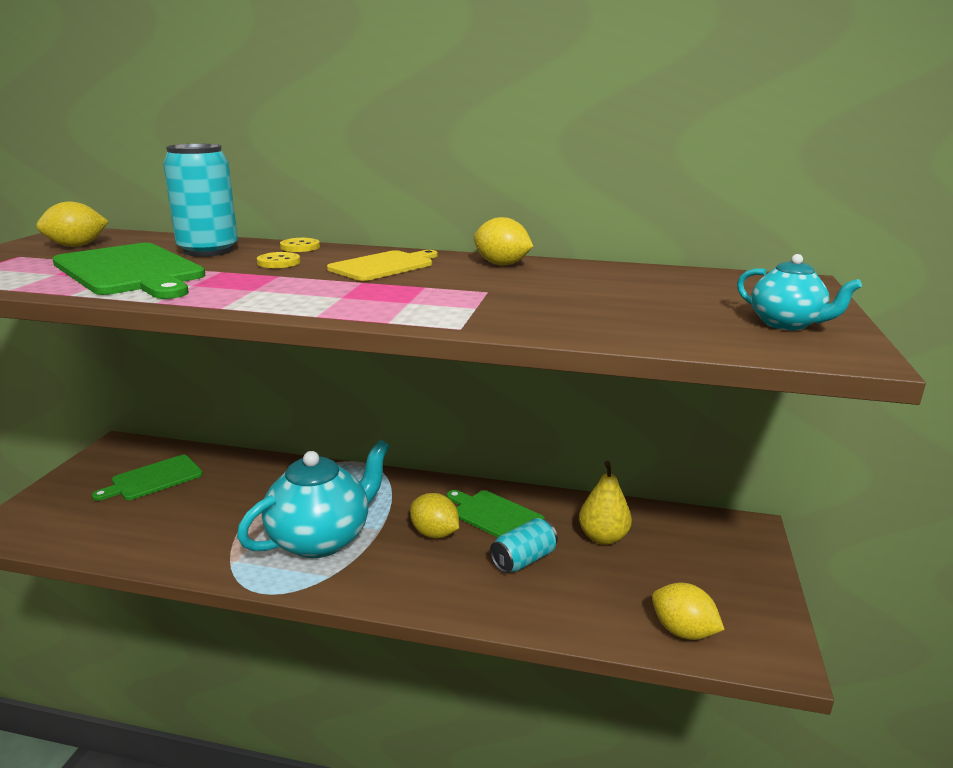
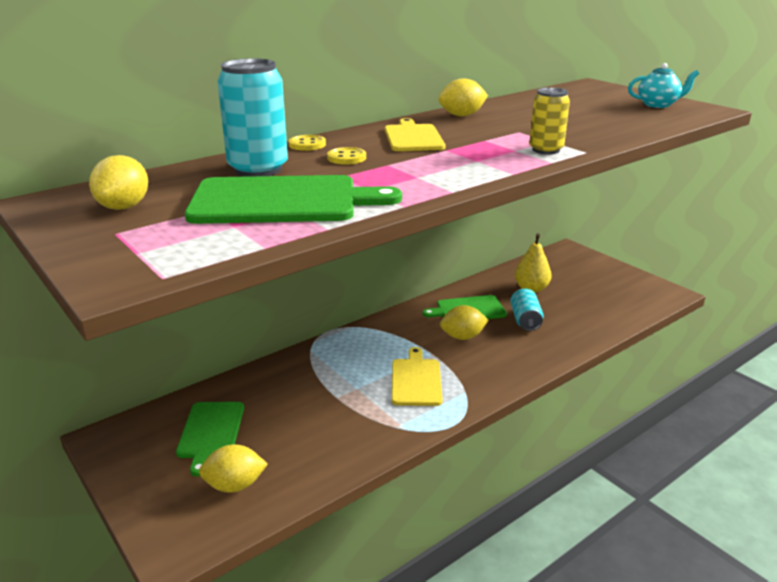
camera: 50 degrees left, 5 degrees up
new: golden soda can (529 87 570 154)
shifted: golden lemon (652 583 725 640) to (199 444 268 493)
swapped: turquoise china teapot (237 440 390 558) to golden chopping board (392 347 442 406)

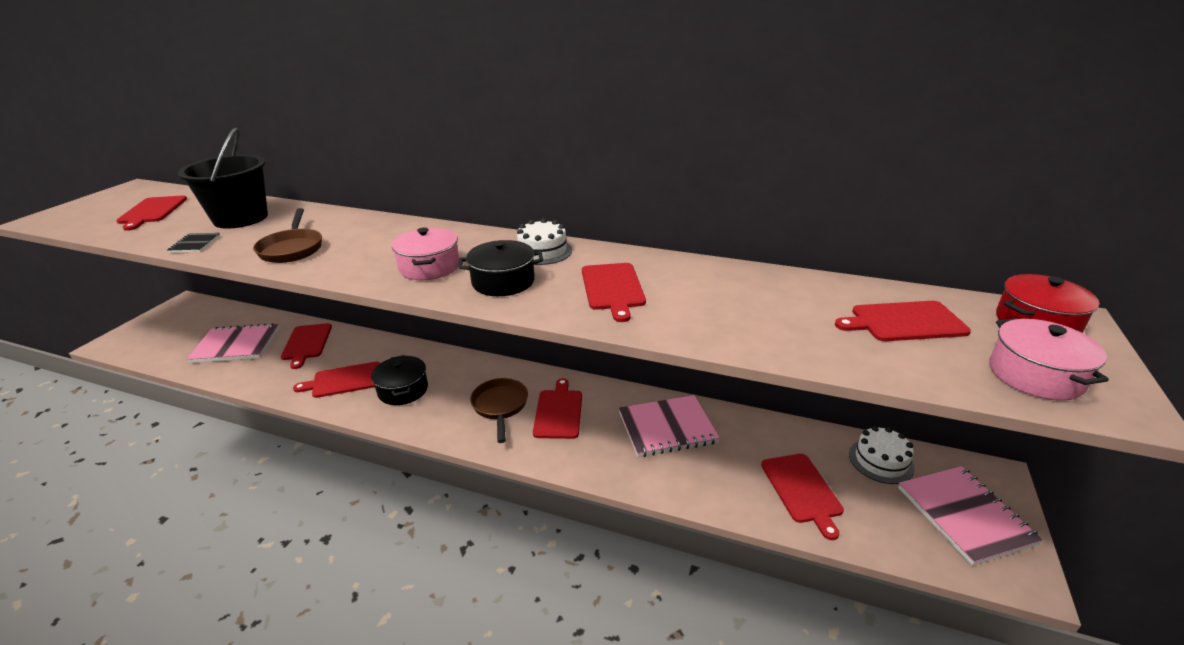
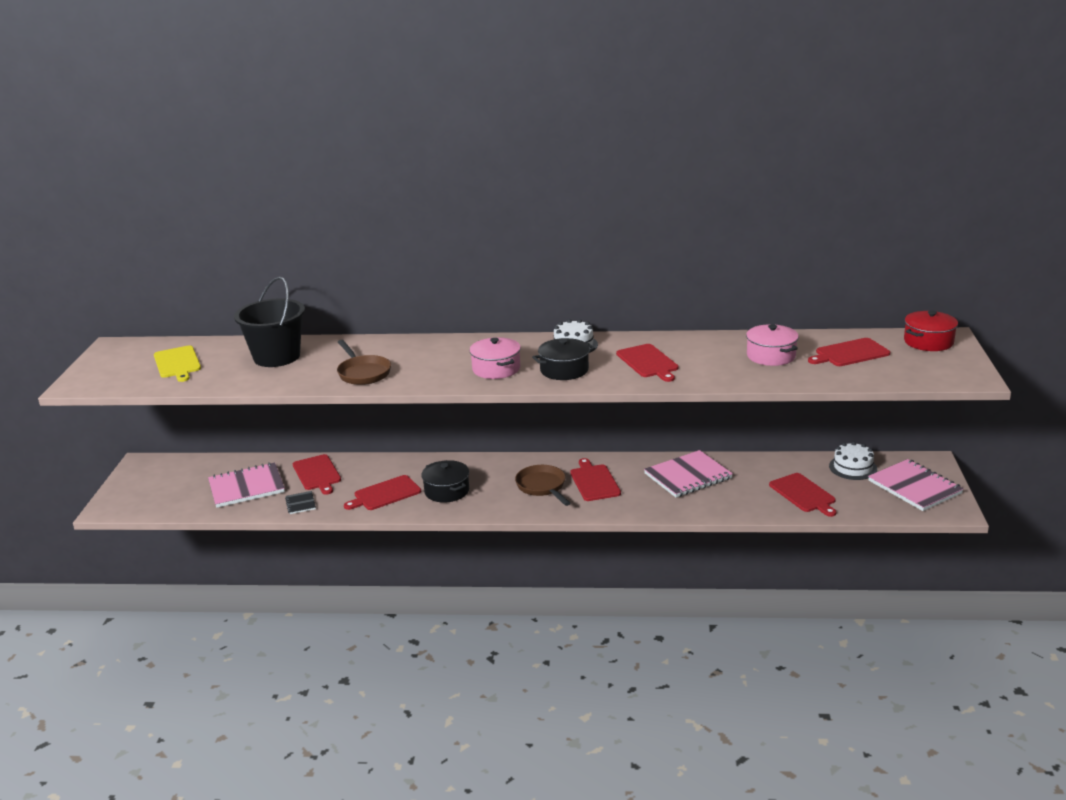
camera: 15 degrees left, 5 degrees down
shifted: ebony notebook (168 233 220 253) to (285 491 316 514); rosy stockpot (989 318 1109 401) to (746 324 799 366)
repainted: red chopping board (116 196 187 231) to golden chopping board (154 345 201 382)

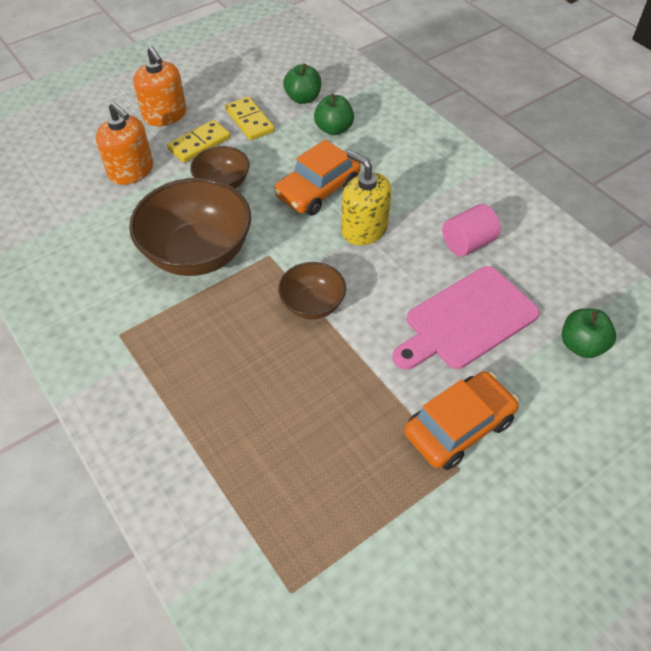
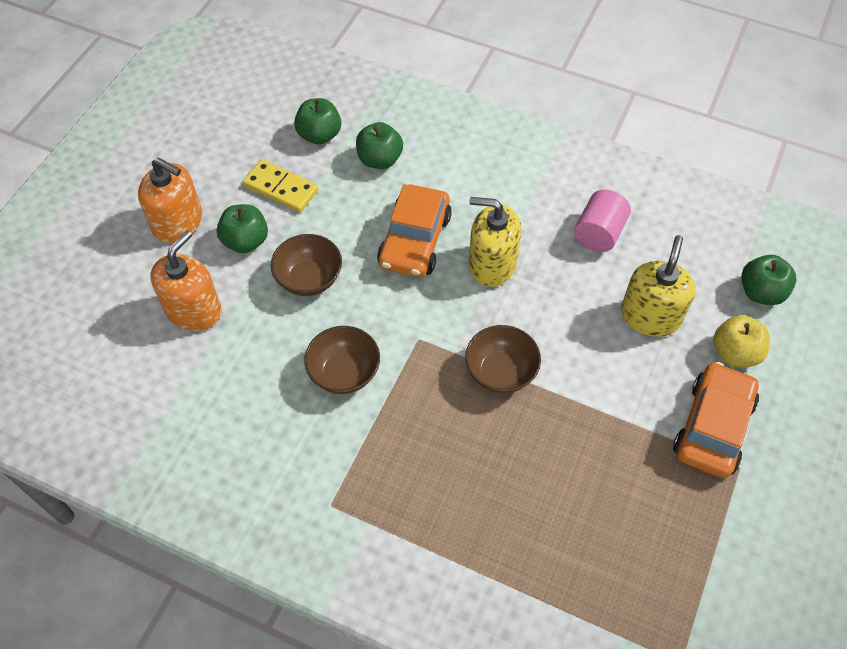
camera: 30 degrees left, 5 degrees up
new: golden apple (713 315 770 367)
swapped: golden domino (167 120 231 163) to green apple (217 204 268 253); rosy chopping board (392 266 540 370) to golden soap pump (621 235 696 337)
rotated: orange soap pump (96 102 153 185) = (150 230 222 331) 75 degrees counterclockwise
scaled: brown deep dish (129 178 251 276) = (304 326 380 394) x0.54

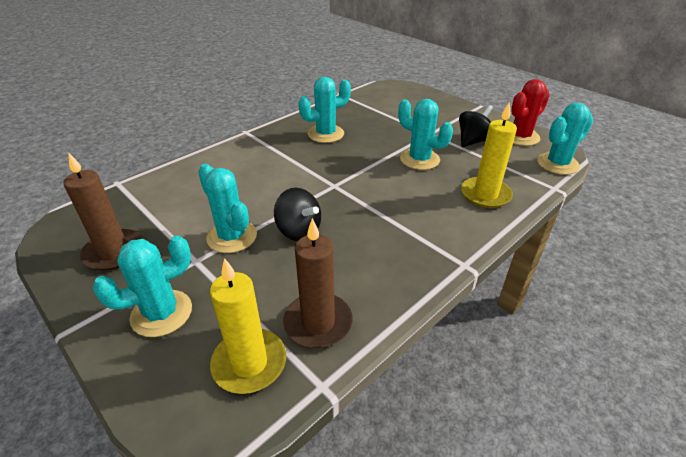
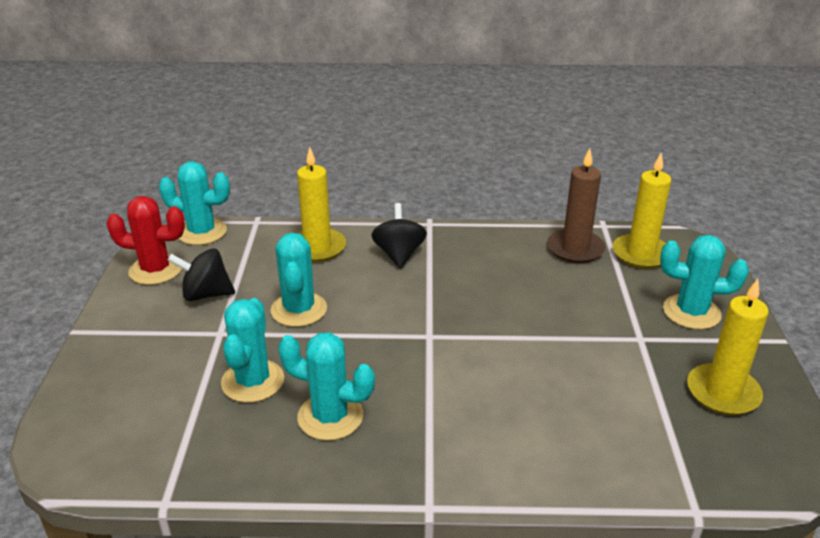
camera: 135 degrees left, 5 degrees down
shifted: turquoise prickly plant (198 164 257 253) to (221 298 284 403); ebony spinning top (274 188 321 241) to (371 203 427 269)
repainted: brown wax candle (64 153 143 271) to golden wax candle (687 279 769 415)

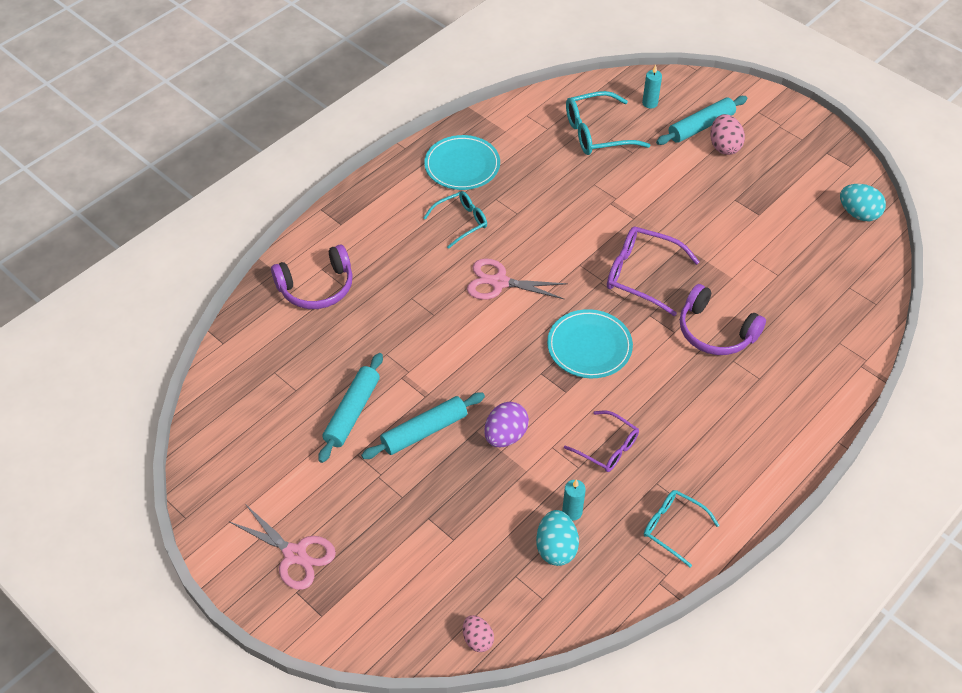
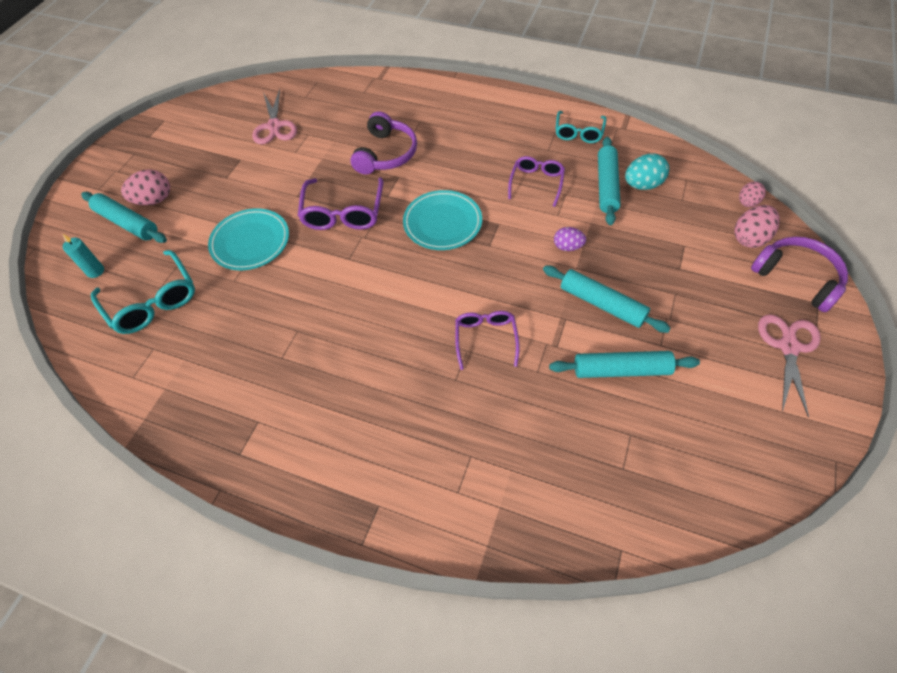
camera: 110 degrees left, 5 degrees up
gone: turquoise spectacles (423 191 487 249); turquoise toy egg (840 184 886 221)
new: purple spectacles (455 311 520 370); rosy toy egg (734 205 780 248)
shifted: purple headset (271 245 353 309) to (751 237 848 312); turquoise dinner plate (424 135 500 190) to (208 208 289 270); rosy shears (467 258 568 300) to (252 89 297 144)
swapped: turquoise wax candle (562 479 586 521) to turquoise pastry roller (598 137 621 225)
scaled: purple toy egg (484 402 529 447) = (554 227 586 251) x0.65

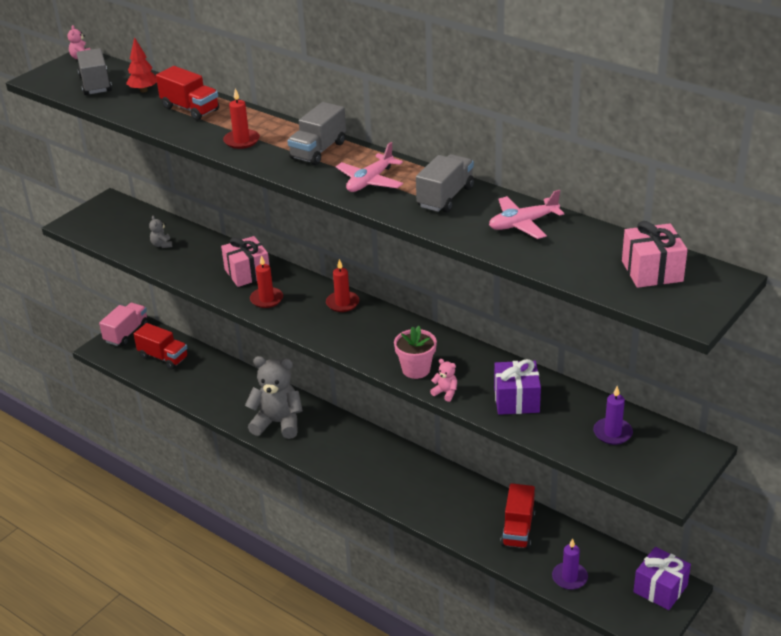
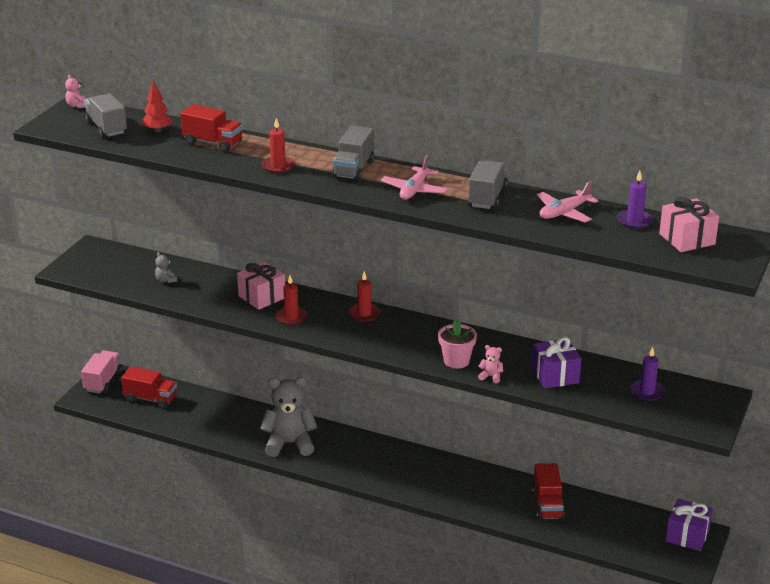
camera: 15 degrees left, 5 degrees down
shifted: purple wax candle (552 538 588 590) to (617 171 653 229)

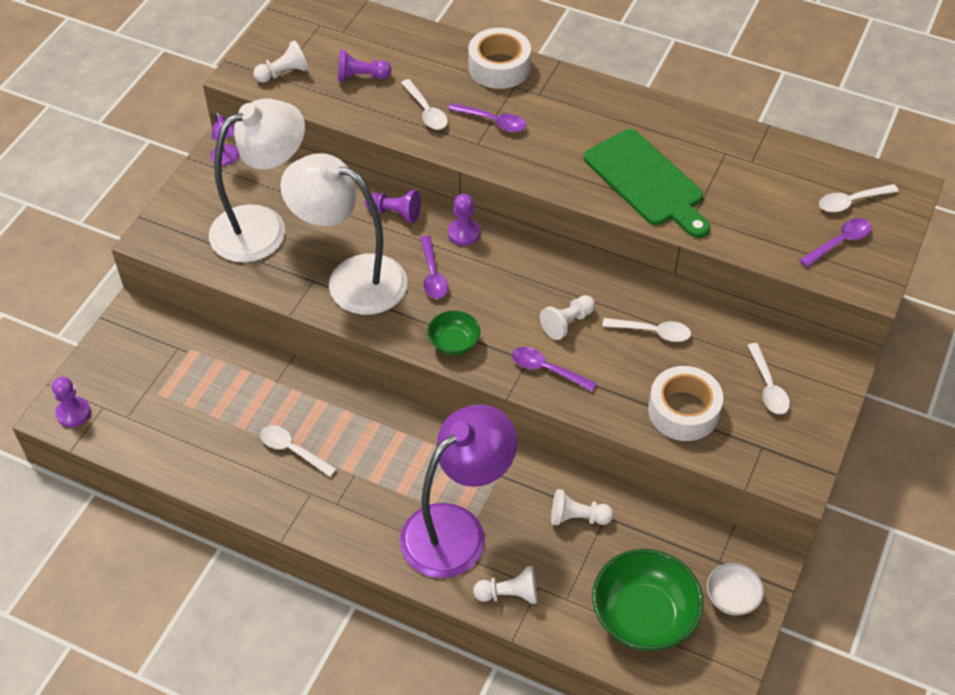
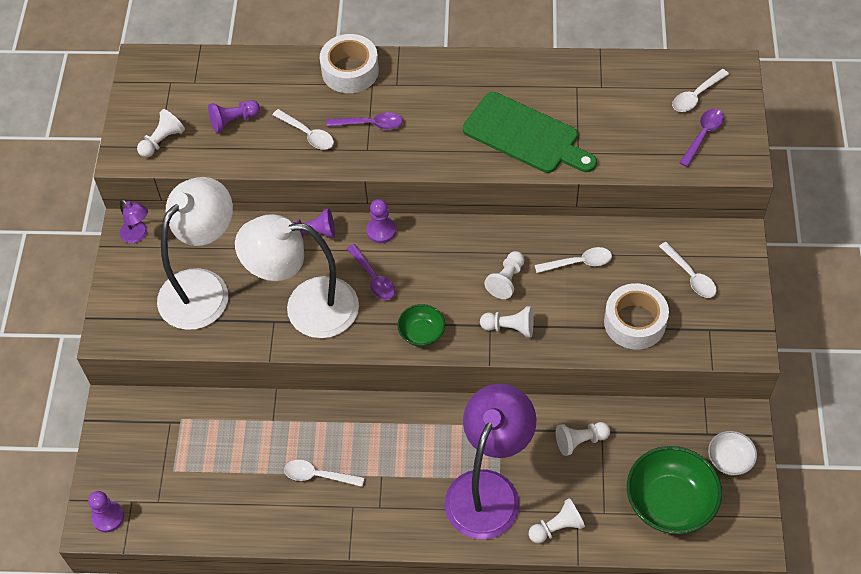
camera: 20 degrees left, 5 degrees up
swapped: purple tablespoon (512 347 597 391) to snow-white chess pawn (480 306 533 338)

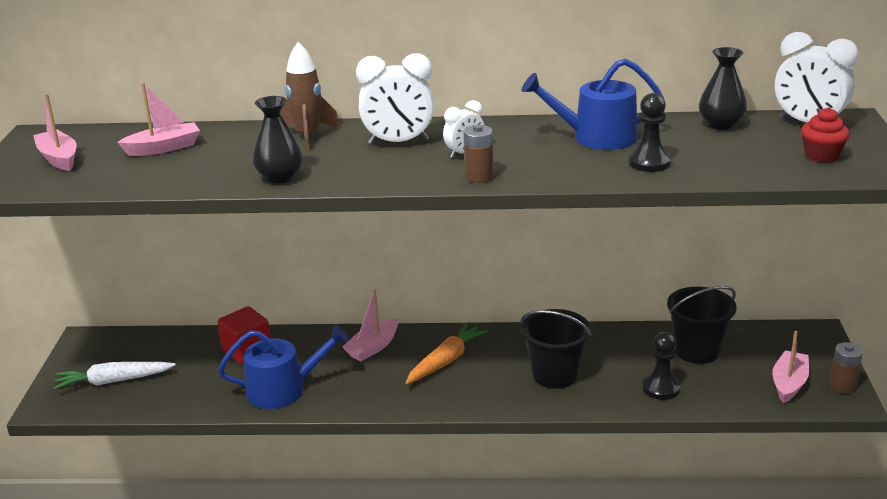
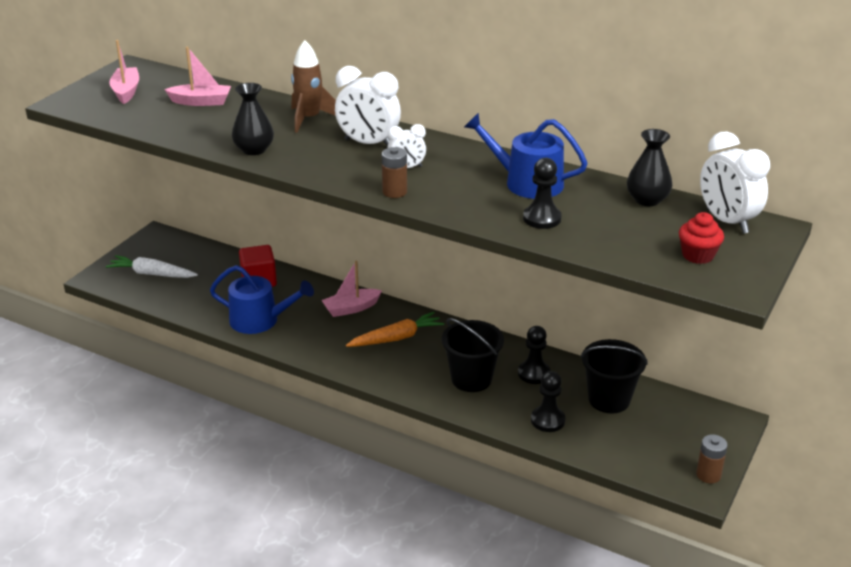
camera: 25 degrees right, 5 degrees up
gone: rosy toy boat (772 331 809 403)
new: ebony chess pawn (518 326 551 384)

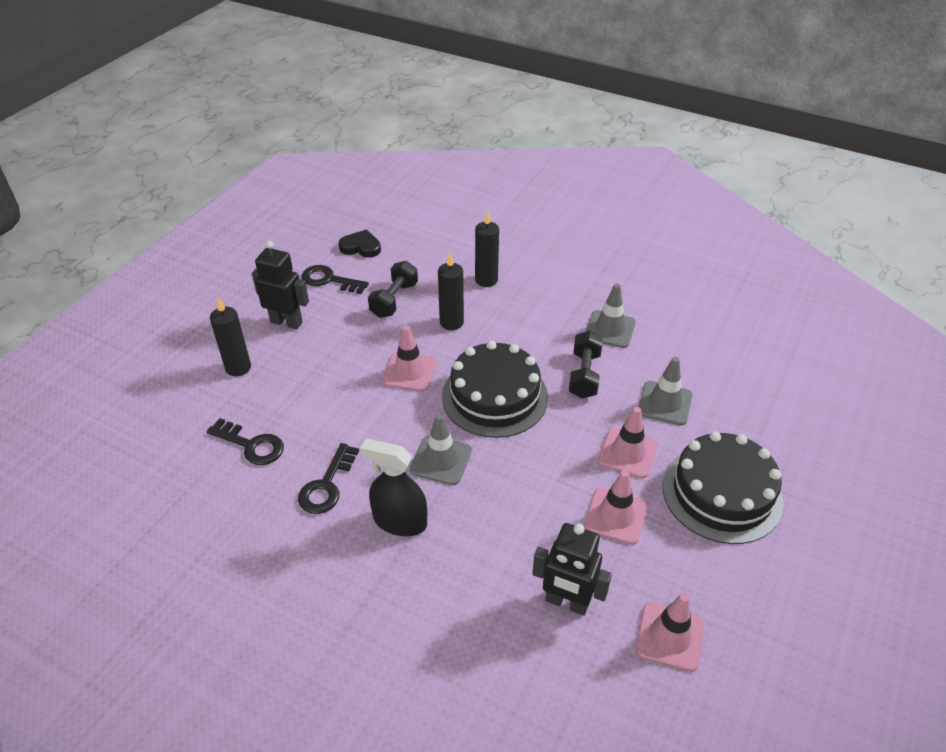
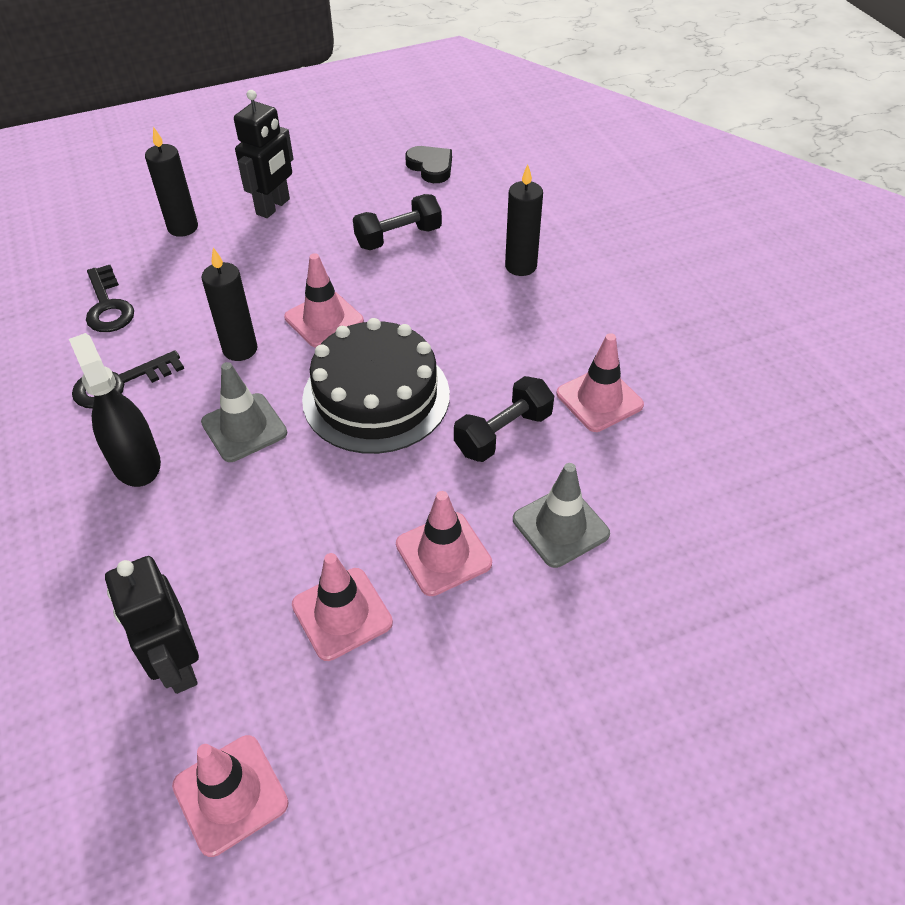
camera: 40 degrees right, 5 degrees up
gone: ebony door key (301 265 369 294); ebony gateau (663 431 784 544)
shifted: ebony wax candle (438 253 464 330) to (201 248 258 361)
repainted: grey safety cone (585 283 636 348) to rosy safety cone (556 333 644 432)
rotated: ebony toy robot (252 241 309 329) = (234 90 293 218) 60 degrees clockwise

